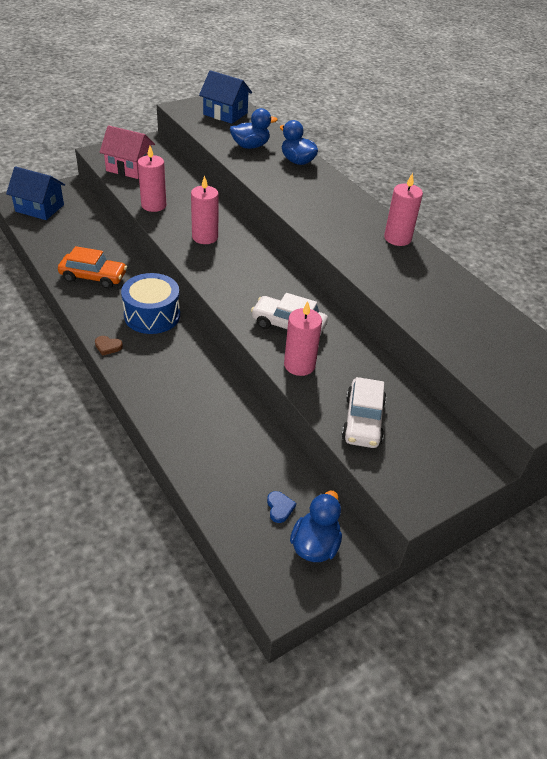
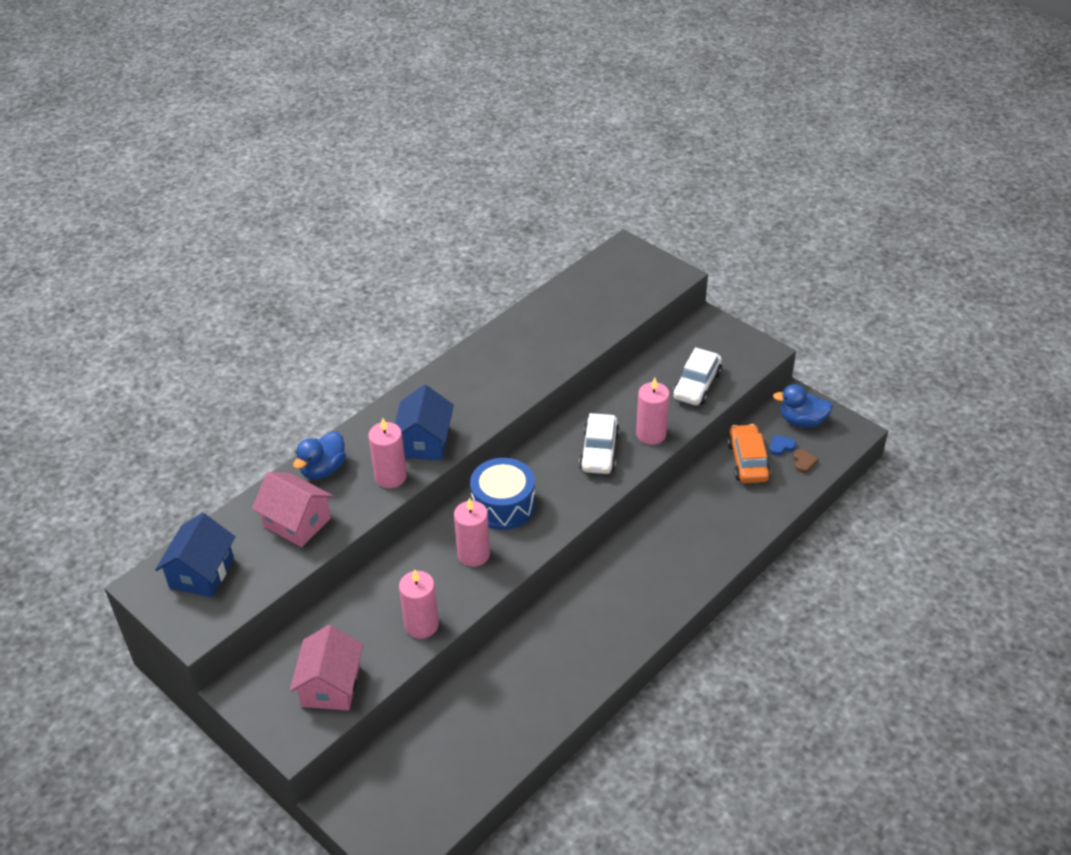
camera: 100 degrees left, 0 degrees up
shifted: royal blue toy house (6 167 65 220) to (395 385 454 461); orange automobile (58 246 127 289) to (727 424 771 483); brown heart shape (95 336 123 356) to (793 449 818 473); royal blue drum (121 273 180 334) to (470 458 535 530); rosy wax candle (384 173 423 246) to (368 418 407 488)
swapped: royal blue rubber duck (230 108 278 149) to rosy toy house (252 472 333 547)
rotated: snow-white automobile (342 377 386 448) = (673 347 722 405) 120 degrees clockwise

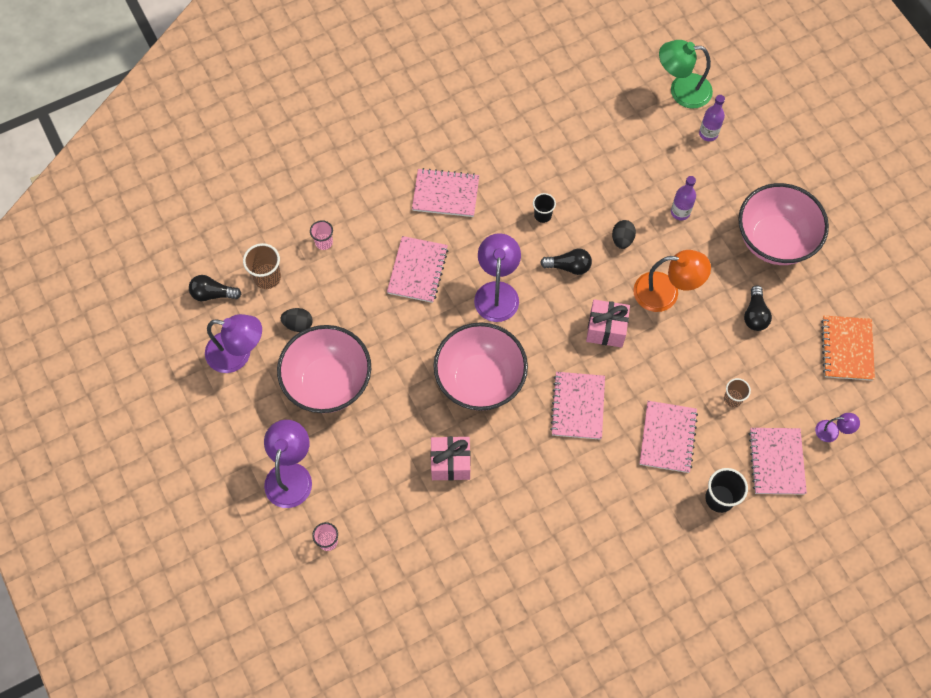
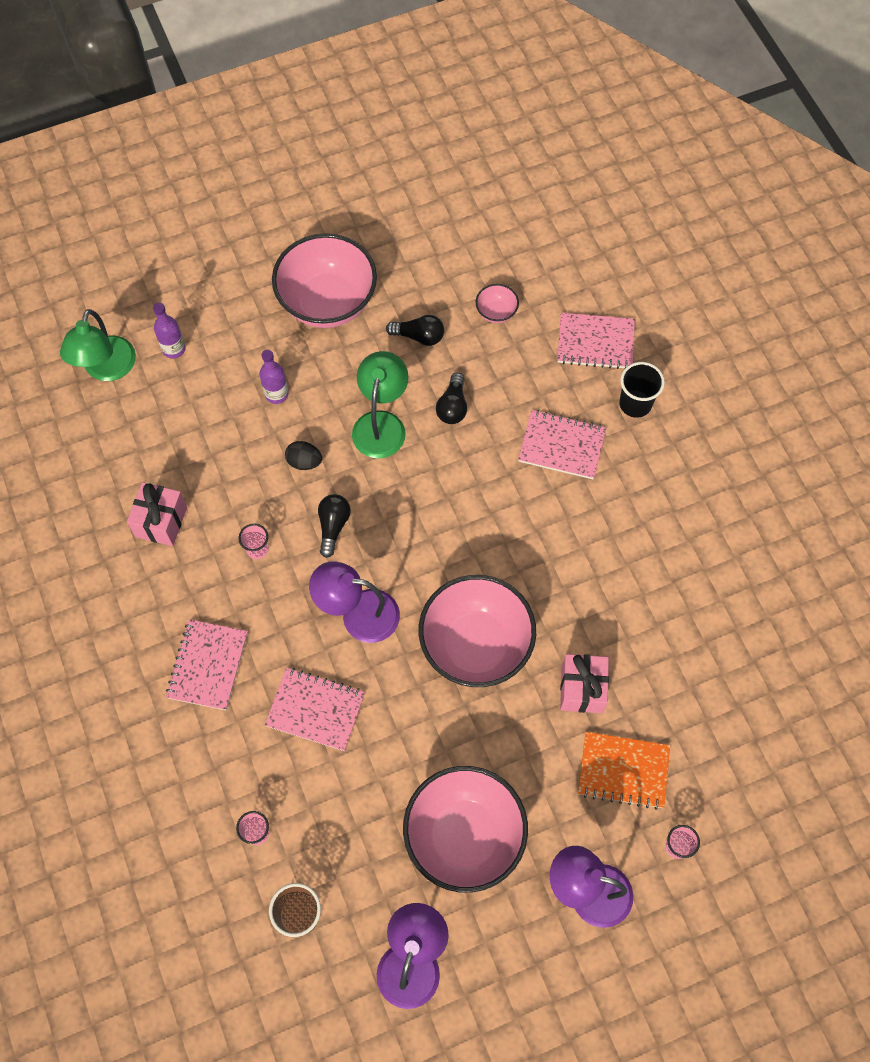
camera: 85 degrees left, 0 degrees up
gone: ebony toy egg (281 308 313 332); rosy notebook (550 372 605 440); brown cup (724 378 751 407); purple desk lamp (815 413 860 442)
new: rosy deep dish (476 284 519 323)
shifted: ebony bulb (189 275 241 301) to (436 372 467 424); rosy gift (586 300 630 347) to (127 482 187 546); orange notebook (821 316 875 381) to (578 732 670 810)
repainted: ebony cup (533 193 556 223) to rosy cup (239 524 269 559); orange desk lamp (633 250 711 312) to green desk lamp (352 351 408 458)

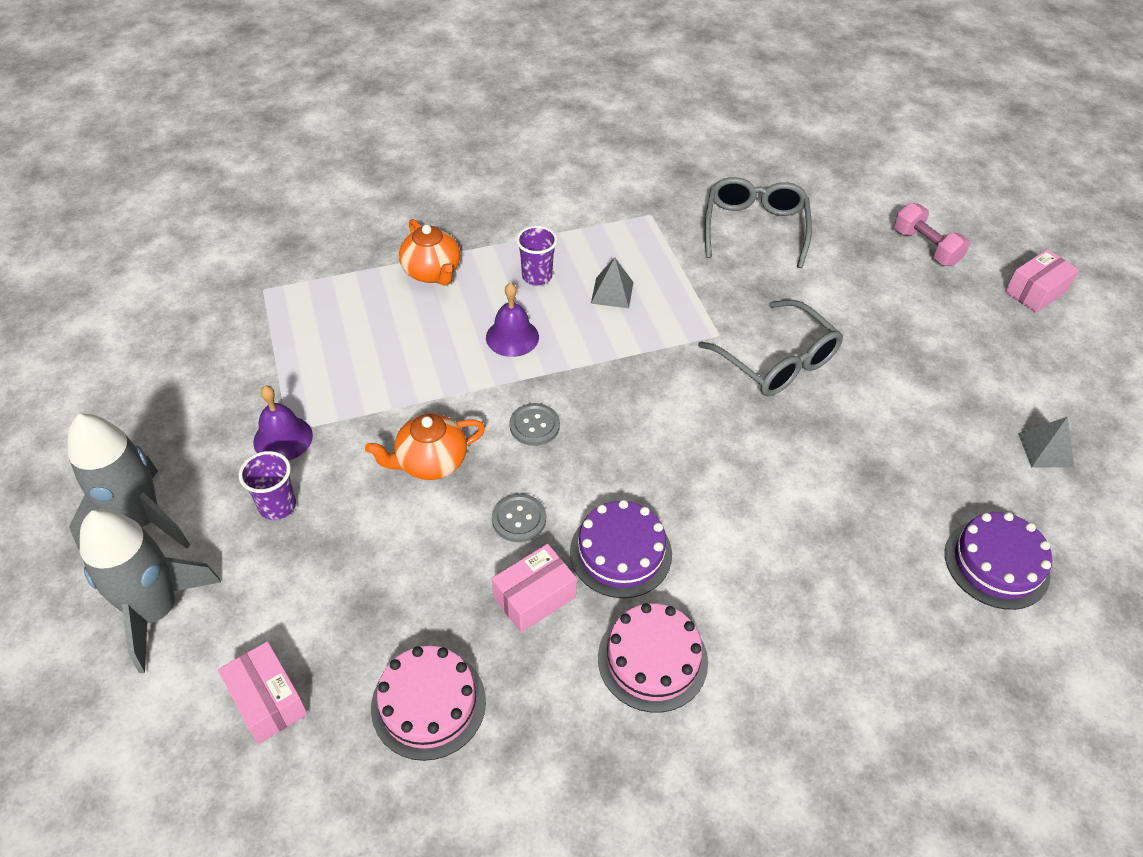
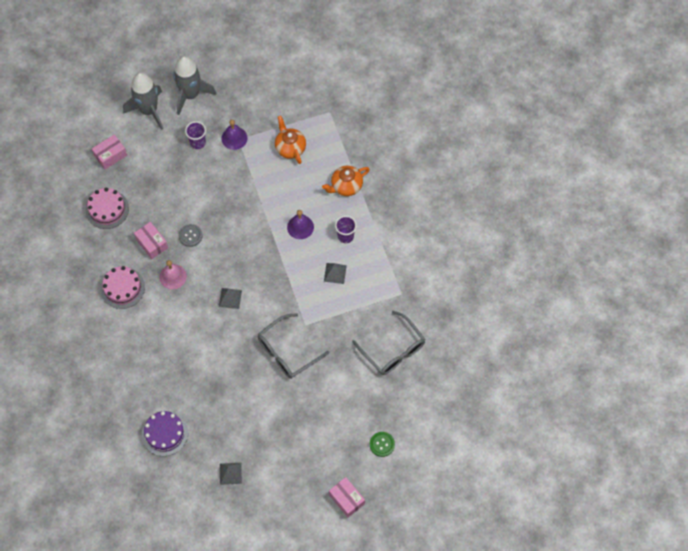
camera: 90 degrees right, 15 degrees up
gone: grey sewing button (509 403 560 446)
new: grey solid pyramid (219 288 242 309)
shifted: orange china teapot (365 413 485 480) to (275 115 306 164)
swapped: purple gateau (570 500 672 598) to rosy school bell (160 260 187 289); rosy hand weight (894 202 970 266) to green sewing button (370 432 395 457)
rotated: grey spectacles (705 177 812 268) = (352 311 425 375) 45 degrees clockwise

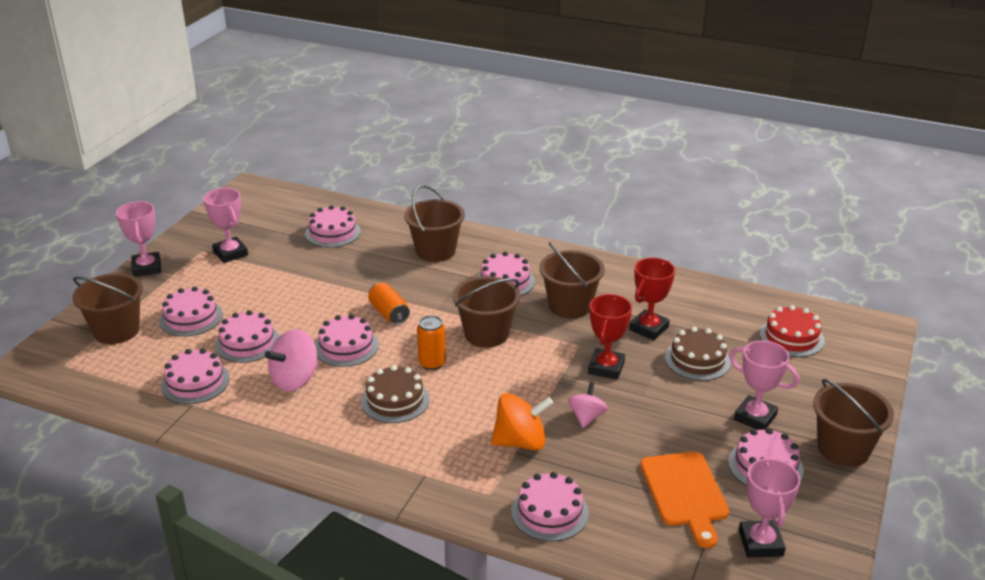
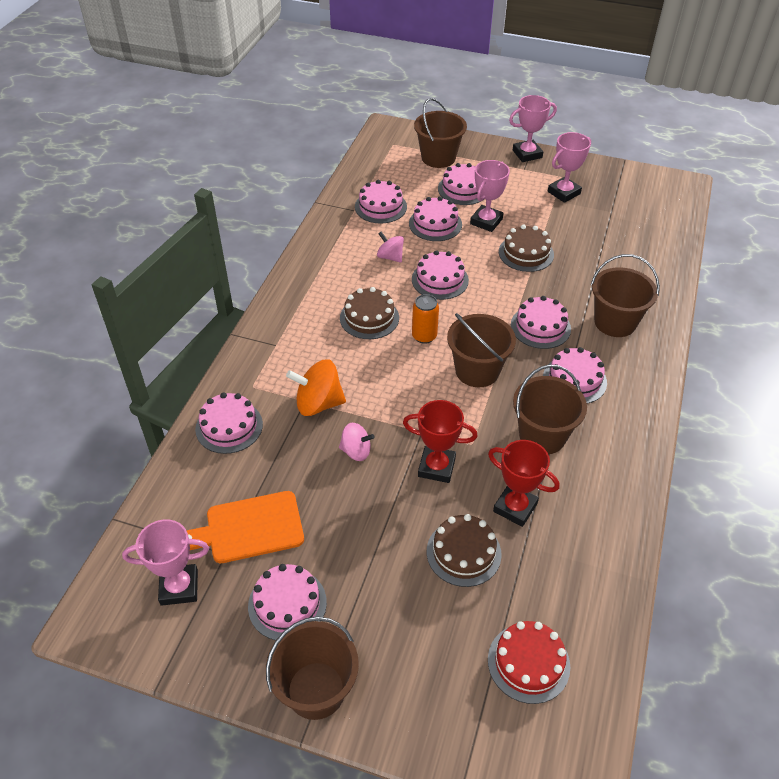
camera: 85 degrees right, 15 degrees up
gone: orange soda can (368 283 410 325)
new: brown gateau (499 225 554 272)
shifted: rosy gateau (305 205 361 248) to (511 296 571 349); rosy prize cup (729 341 800 430) to (470 160 510 232)
rotated: orange spinning top (491 393 553 451) = (286 359 346 416) 105 degrees clockwise
scaled: rosy spinning top (265 329 318 391) = (377 231 404 263) x0.62

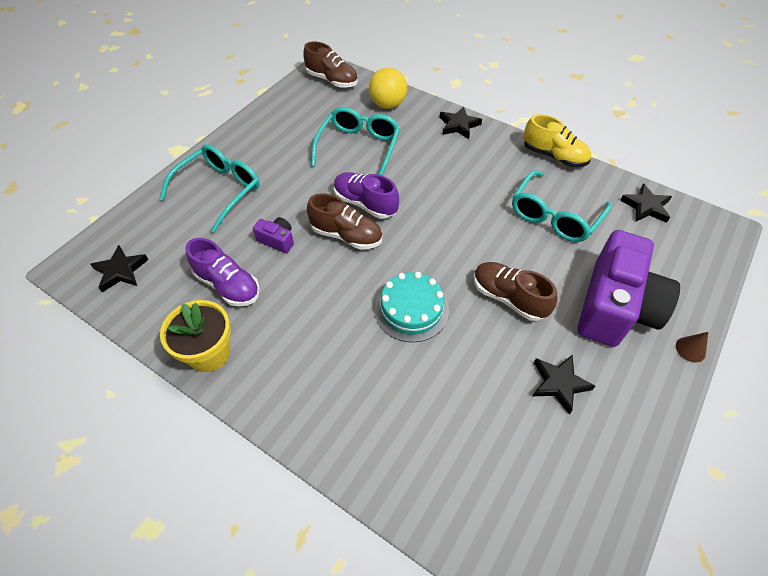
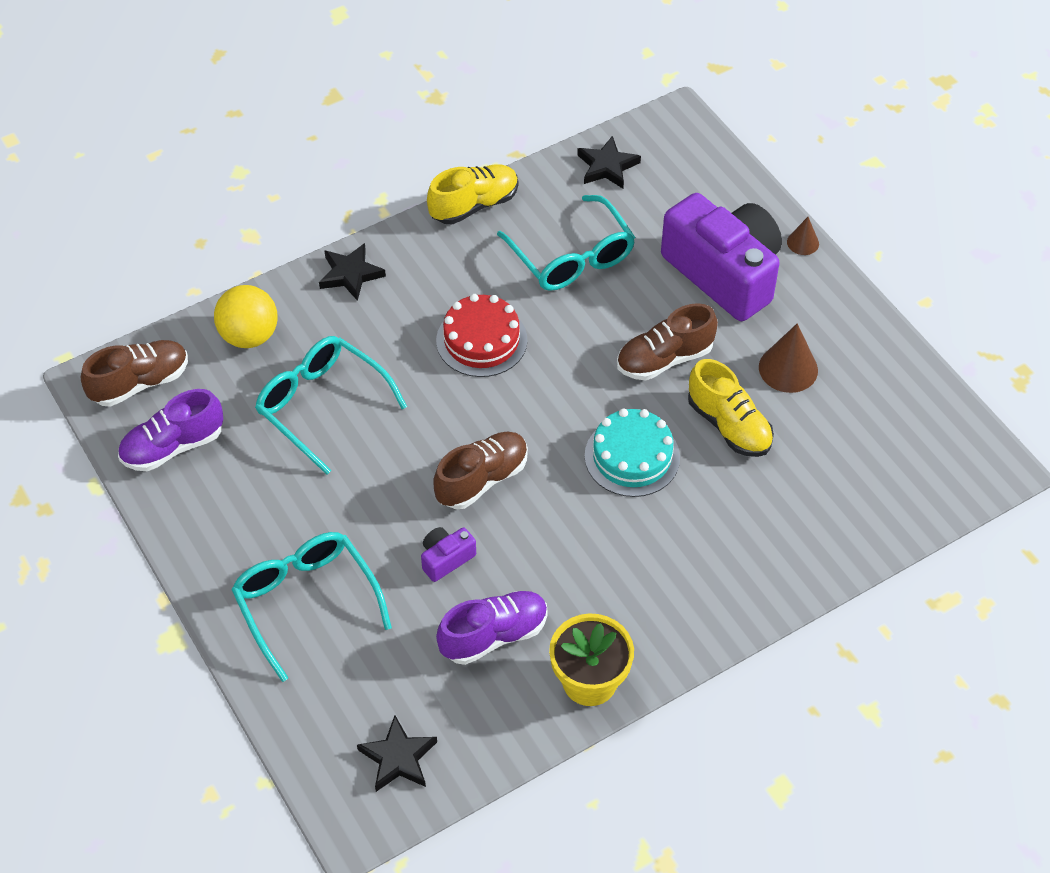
camera: 65 degrees left, 0 degrees up
new: red gateau (436 294 528 377); golden shoe (688 359 774 457)
shifted: purple shoe (334 172 399 219) to (118 389 223 471)
swapped: ebony five-pointed star (533 354 595 415) to brown solid cone (759 323 818 393)

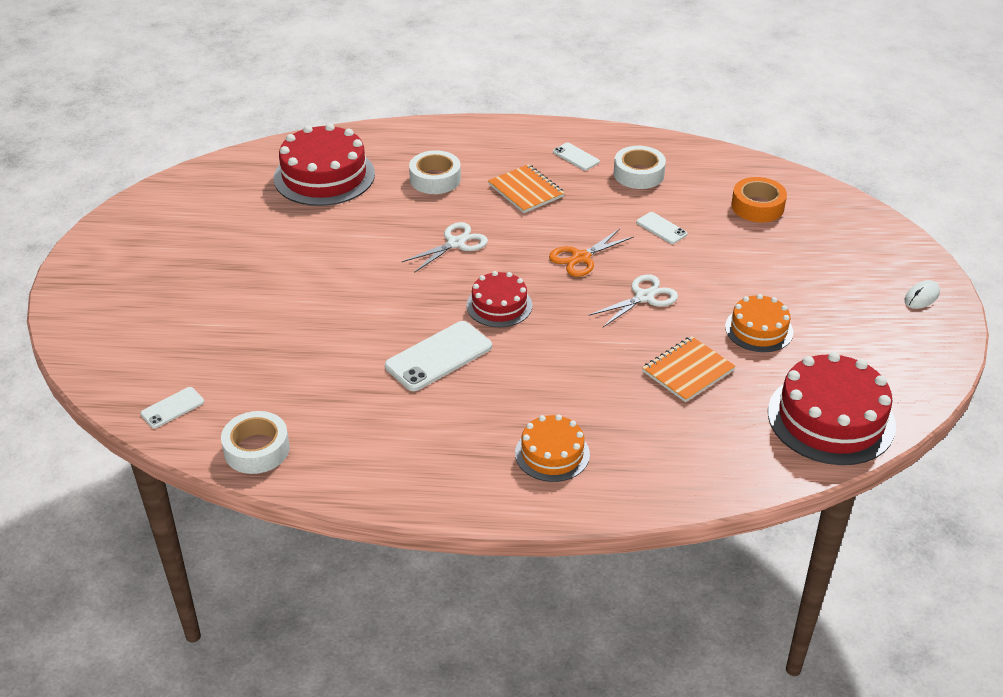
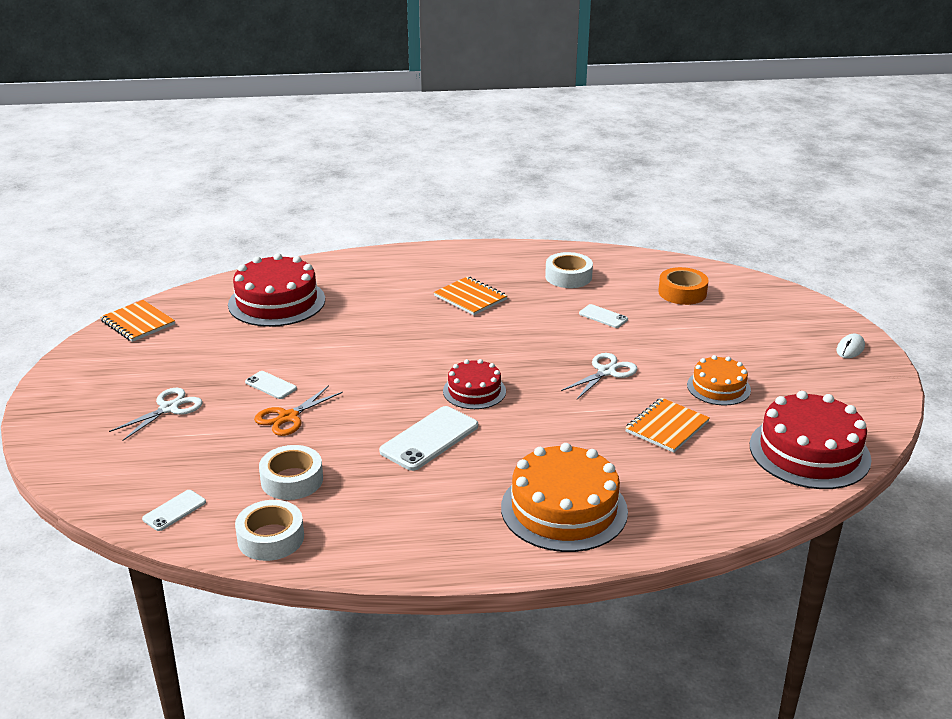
camera: 10 degrees left, 10 degrees down
new: orange notebook (100 300 175 342)
shifted: snow-white shears (401 222 488 273) to (109 388 203 441); snow-white roll of tape (409 150 461 194) to (259 445 323 500); orange shears (549 229 634 277) to (254 386 343 436); snow-white smartphone (553 142 600 170) to (245 371 297 399)
scaled: orange gateau (515 414 590 482) = (501 443 628 552) x1.73

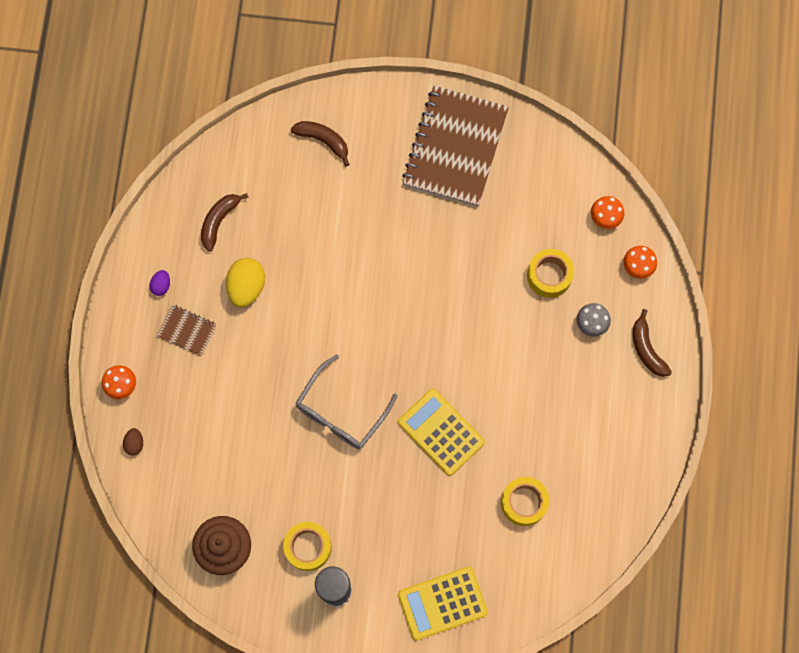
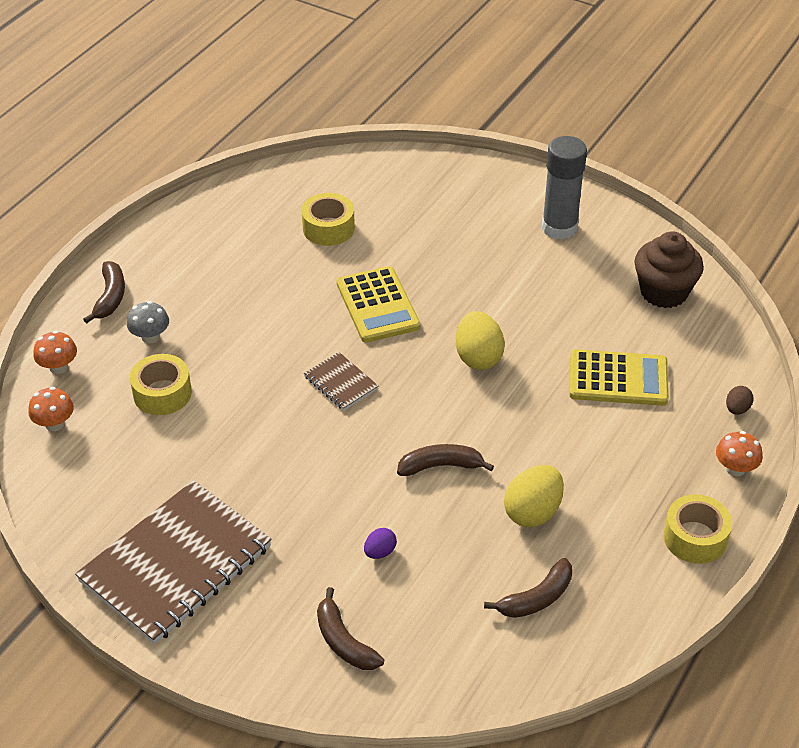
camera: 155 degrees left, 30 degrees down
new: brown toy banana (397 444 494 476)
shifted: purple toy egg (149 270 170 296) to (364 528 397 559); brown notebook (157 305 216 356) to (304 352 378 410); golden roll of tape (283 522 332 571) to (663 494 732 564); golden pocket calculator (398 567 488 641) to (569 349 669 406)
swapped: grey spectacles (296 354 398 449) to golden toy egg (456 311 505 370)

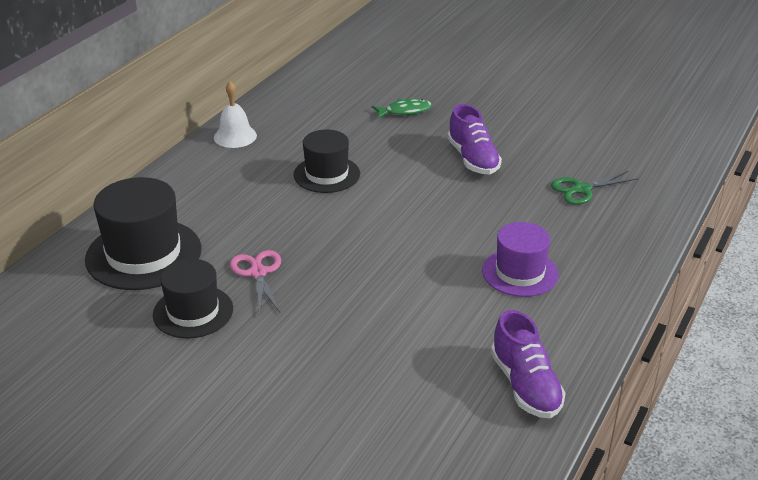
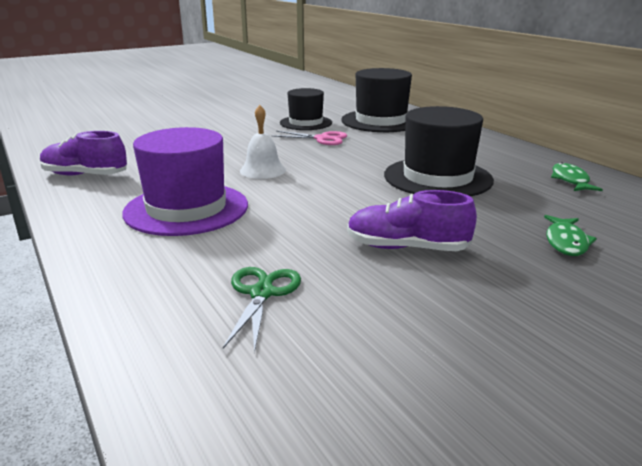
camera: 120 degrees right, 10 degrees down
new: green fish (551 162 603 191)
shifted: snow-white school bell (214 82 257 148) to (240 105 286 179)
scaled: ebony top hat (294 129 360 193) = (384 106 494 197) x1.54; purple top hat (482 222 559 297) = (122 127 248 236) x1.54

